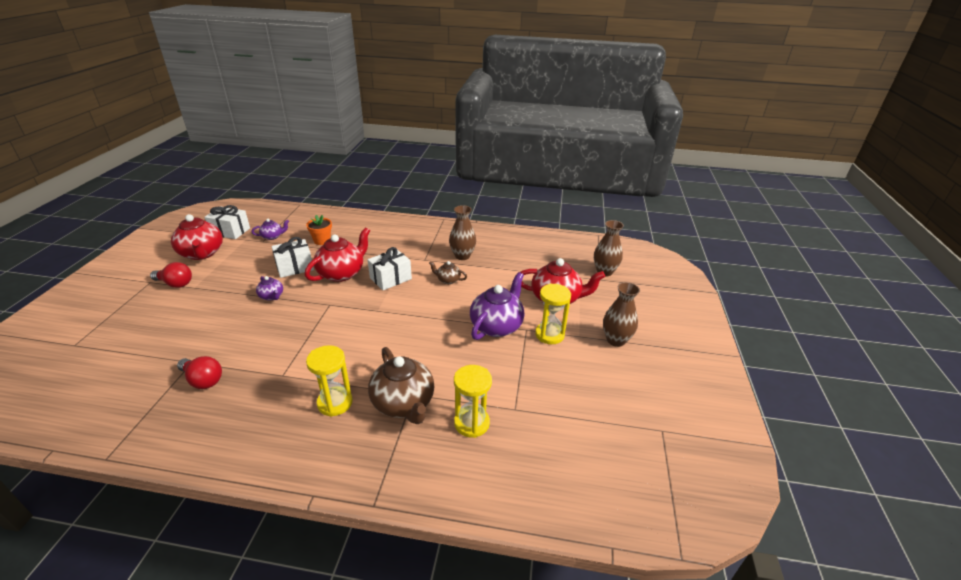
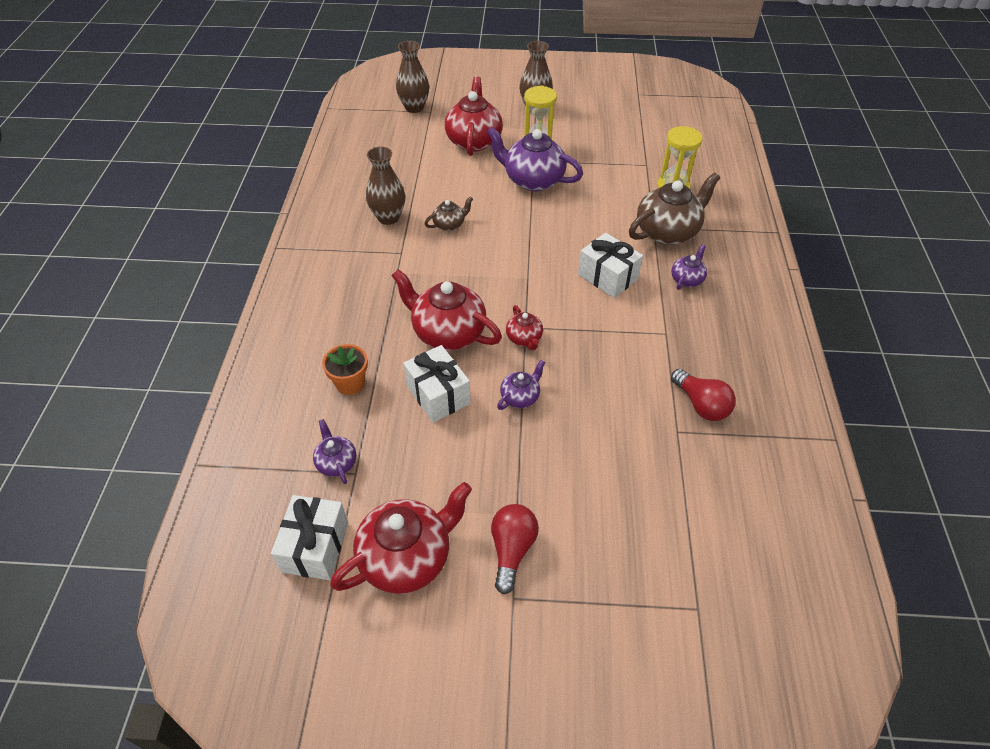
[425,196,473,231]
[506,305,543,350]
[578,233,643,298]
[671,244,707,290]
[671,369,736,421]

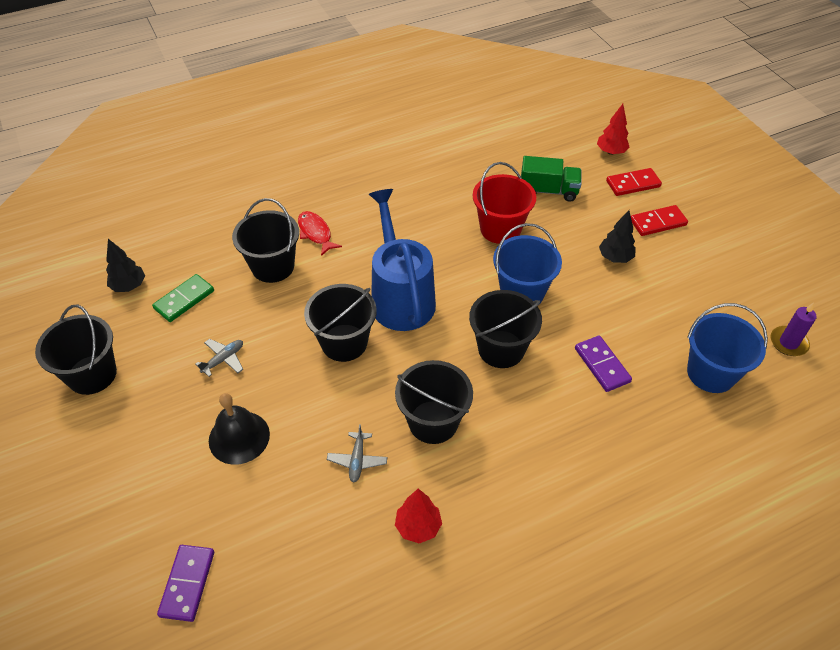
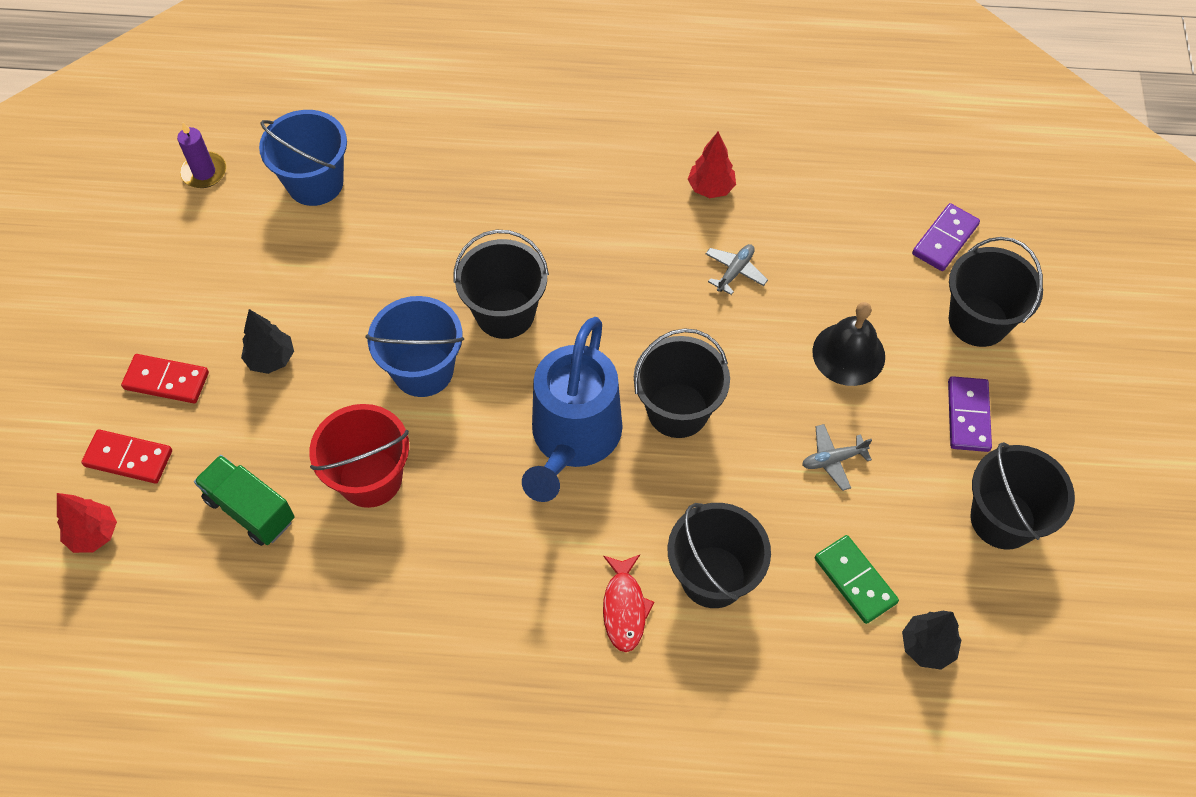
[815,535,899,624]
[948,376,992,452]
[949,237,1043,347]

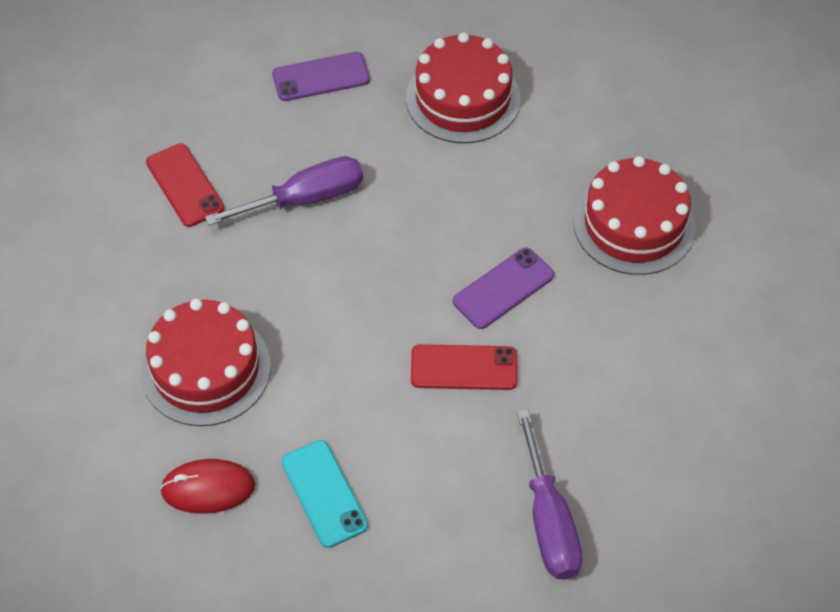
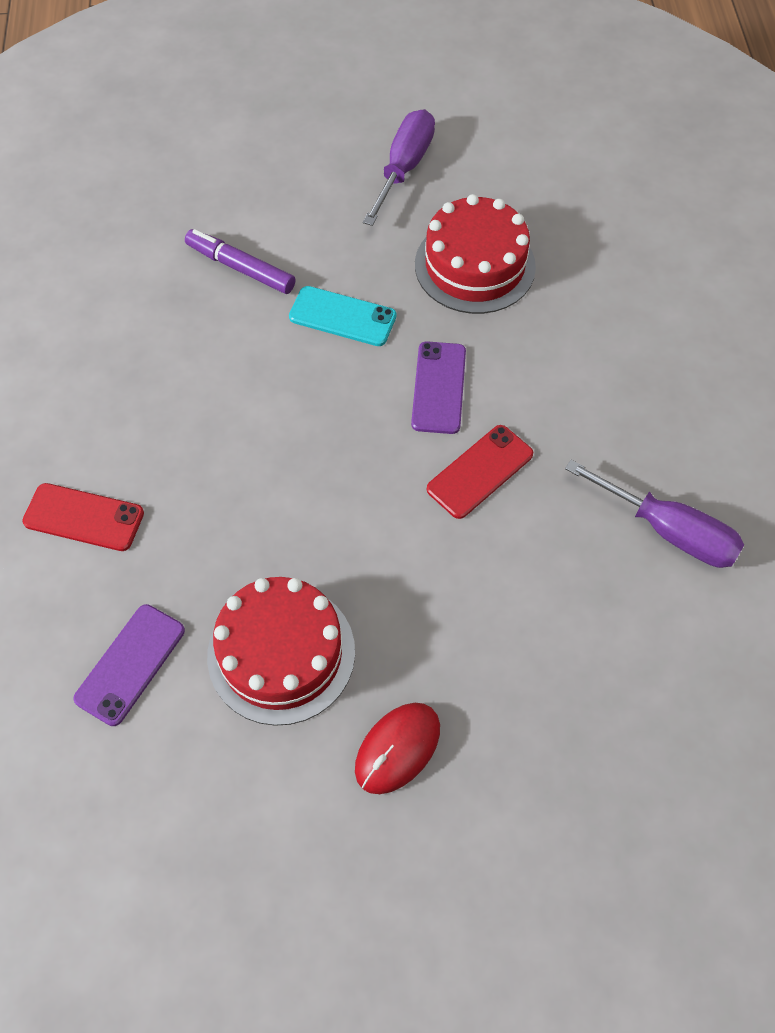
[73,604,185,726]
[185,229,296,294]
[289,286,397,346]
[363,109,435,226]

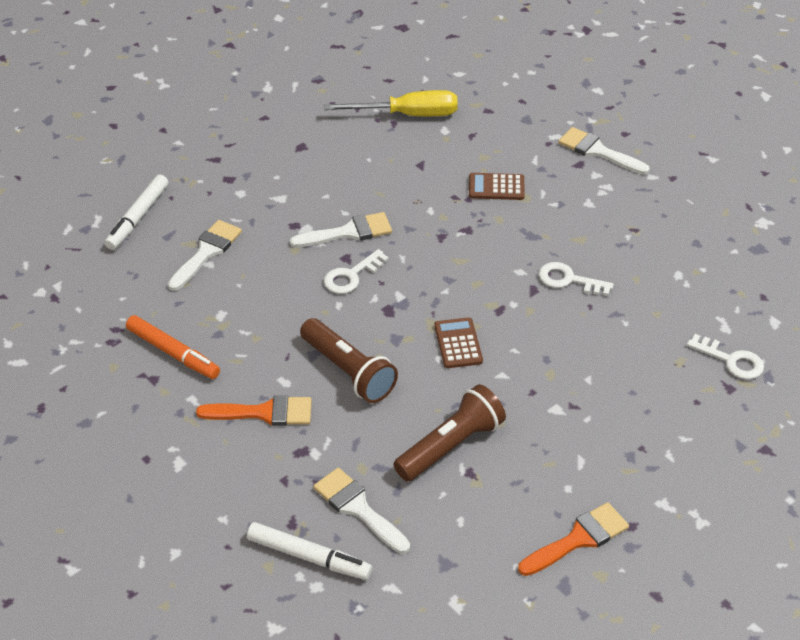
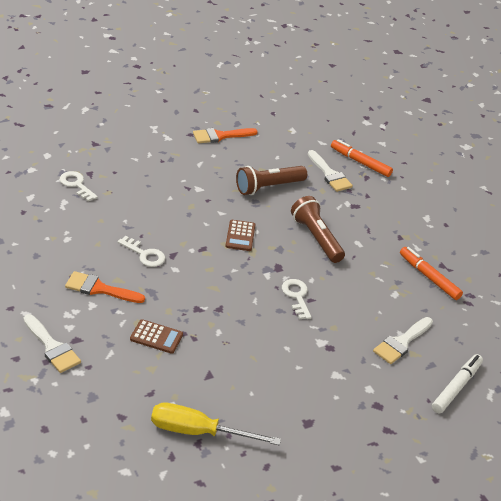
[65,271,145,303]
[282,279,312,319]
[331,140,393,177]
[290,212,392,248] (first image)

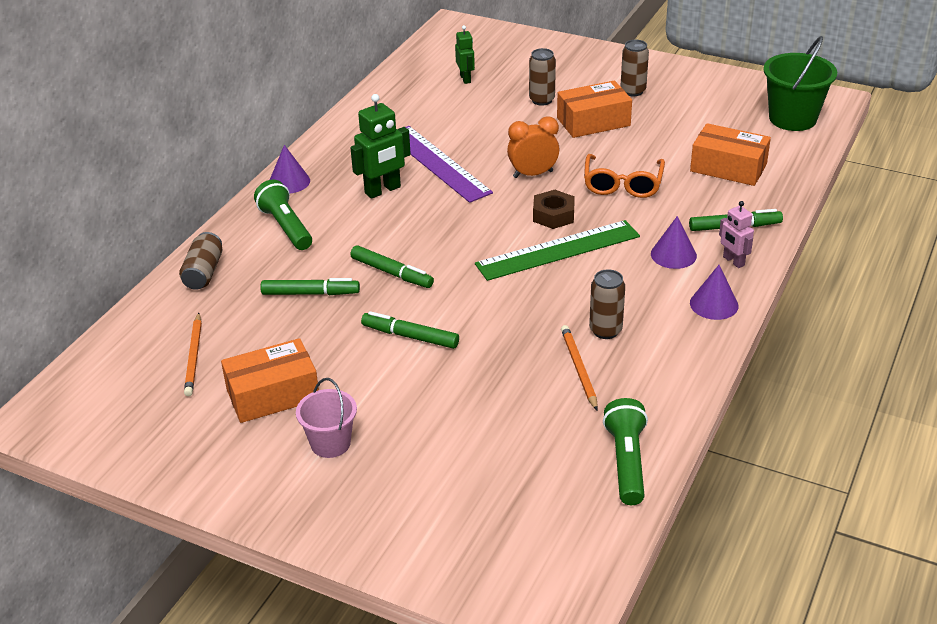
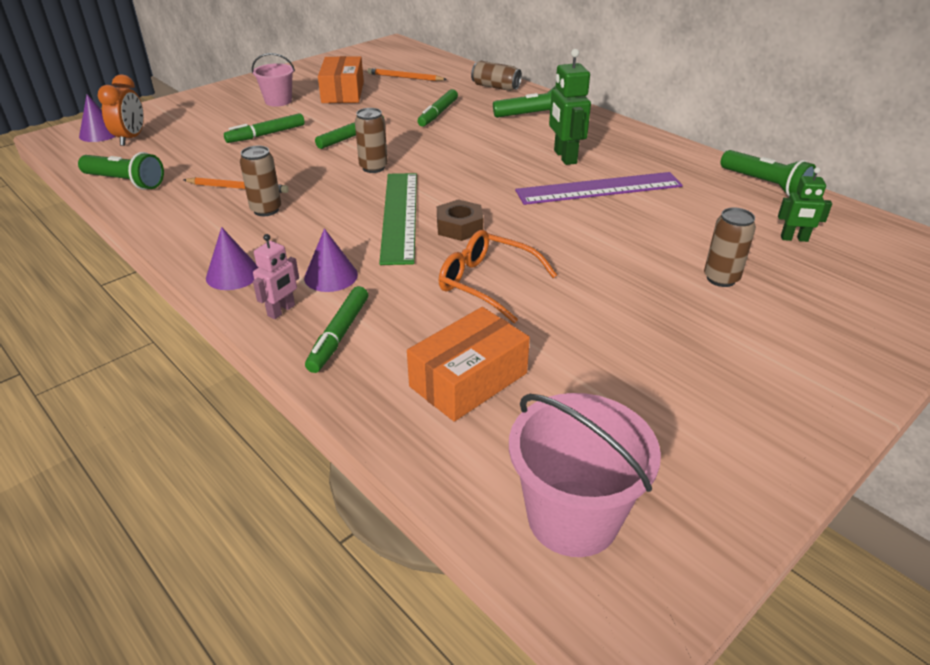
[79,94,116,142]
[98,75,144,146]
[224,113,305,143]
[253,234,299,319]
[355,108,388,173]
[509,393,661,557]
[721,150,816,196]
[557,81,632,138] (first image)

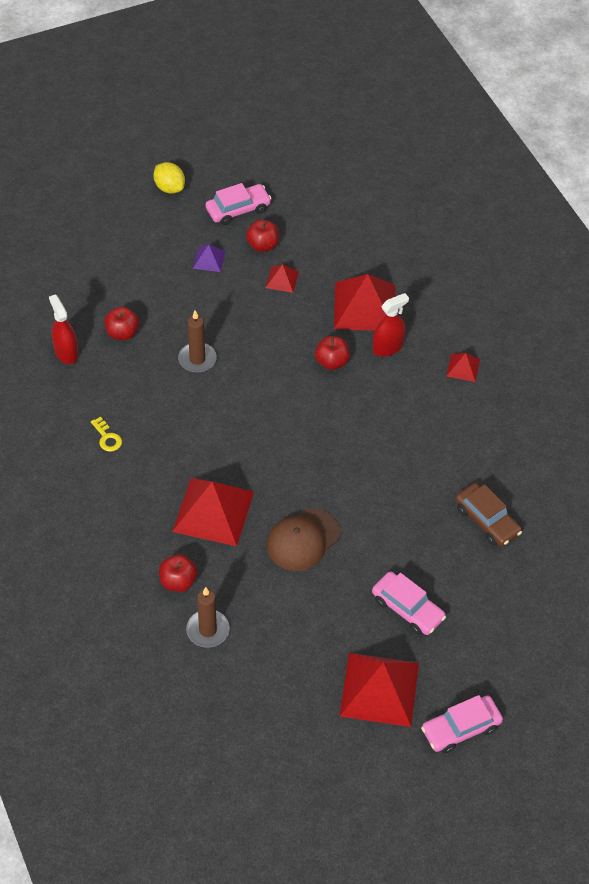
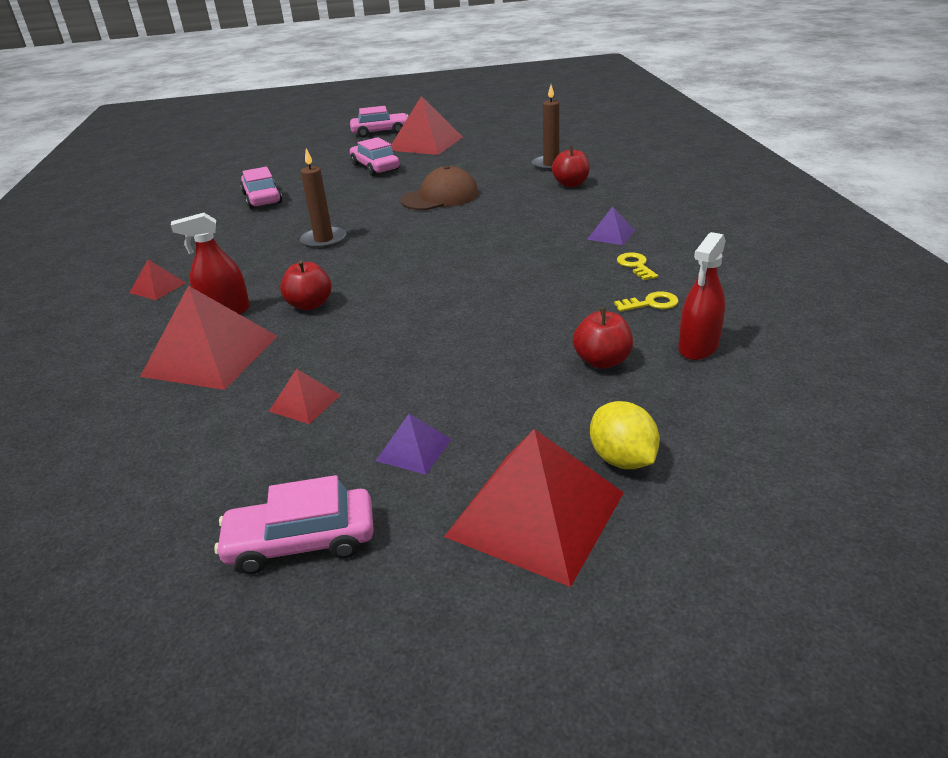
[240,167,283,209]
[300,148,346,249]
[444,429,624,587]
[587,206,635,245]
[590,401,660,469]
[614,291,679,312]
[678,232,726,360]
[246,219,279,252] (first image)

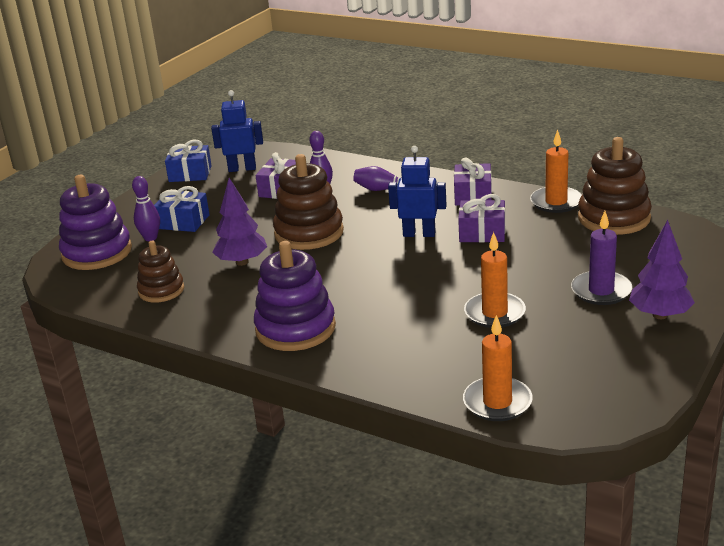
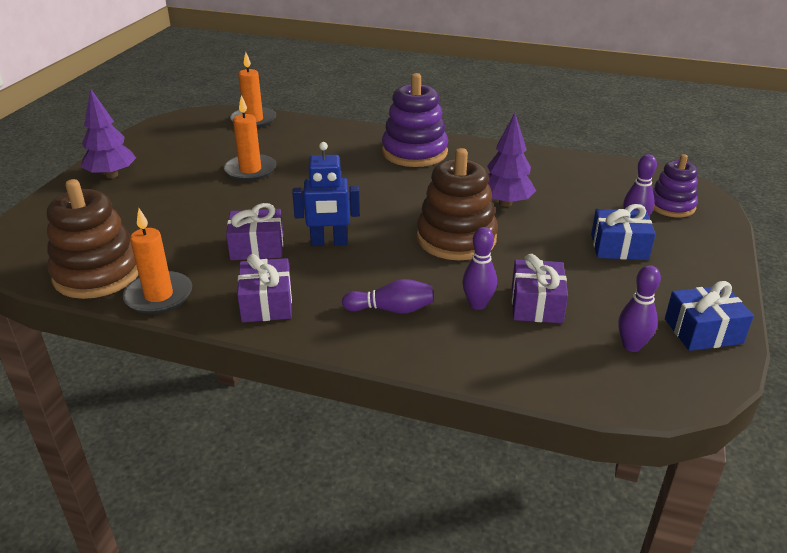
[618,265,661,352]
[653,154,698,217]
[137,241,184,303] (first image)
[571,211,632,305] (first image)

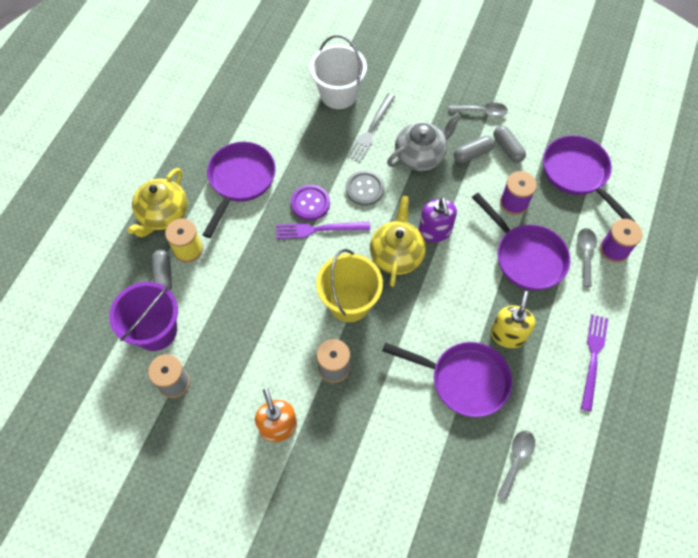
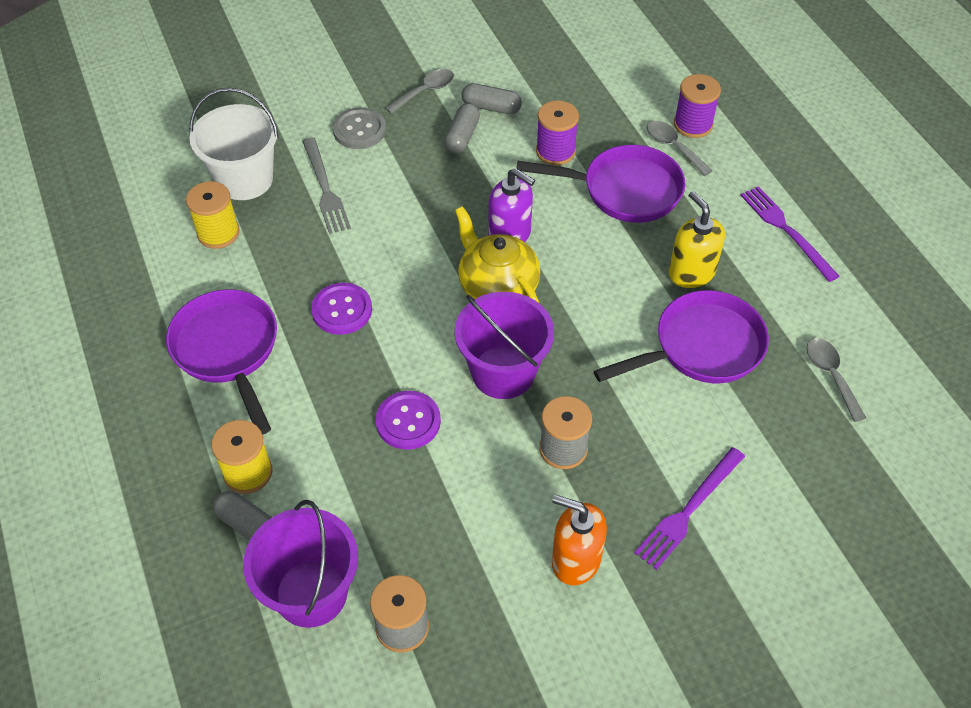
[186,181,240,249]
[332,107,386,149]
[376,391,441,450]
[455,292,554,399]
[635,447,745,570]
[127,168,188,237] (first image)
[387,112,462,171] (first image)
[543,135,635,222] (first image)

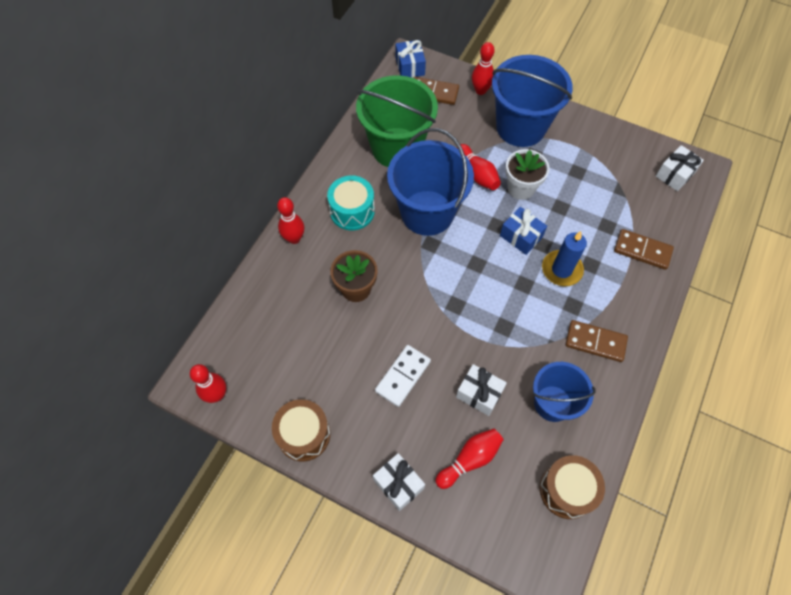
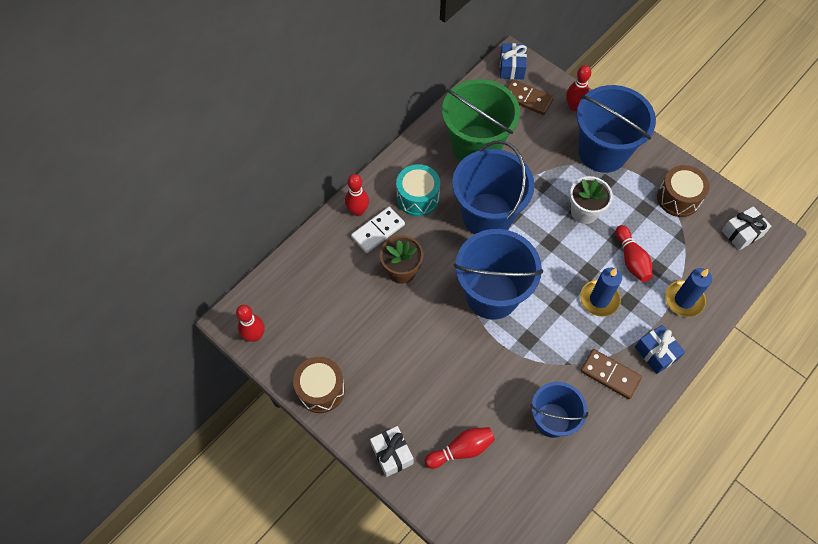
[351,207,405,253]
[454,229,543,320]
[615,225,653,282]
[635,325,685,374]
[657,165,710,217]
[665,268,712,317]
[456,364,507,416] (first image)

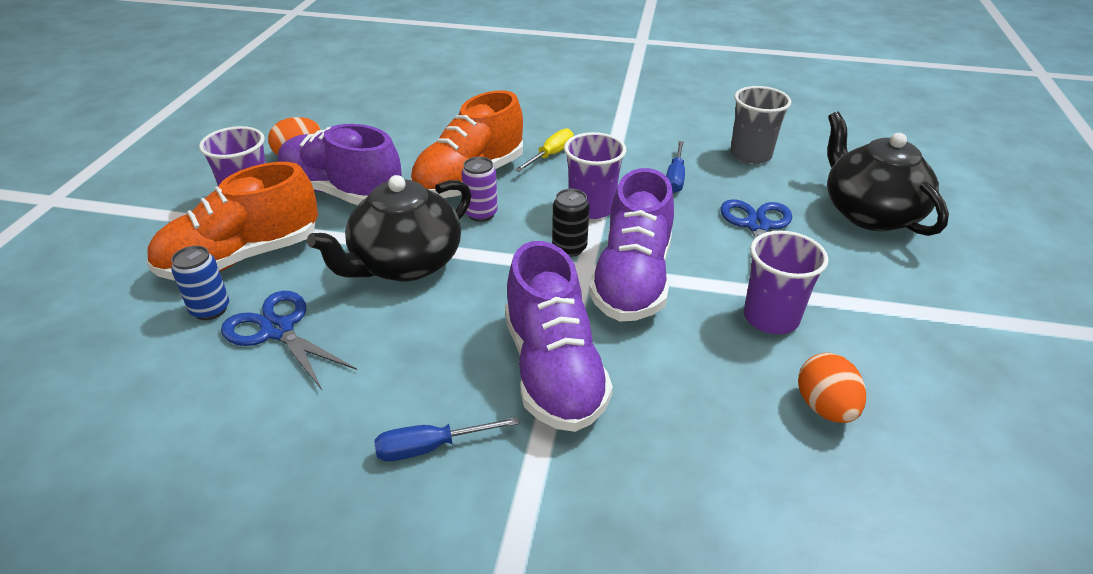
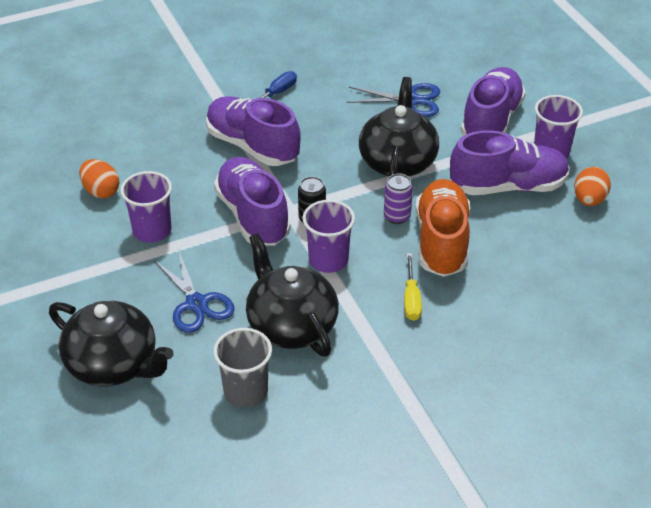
[246,233,339,357]
[461,67,526,136]
[171,246,229,320] (first image)

